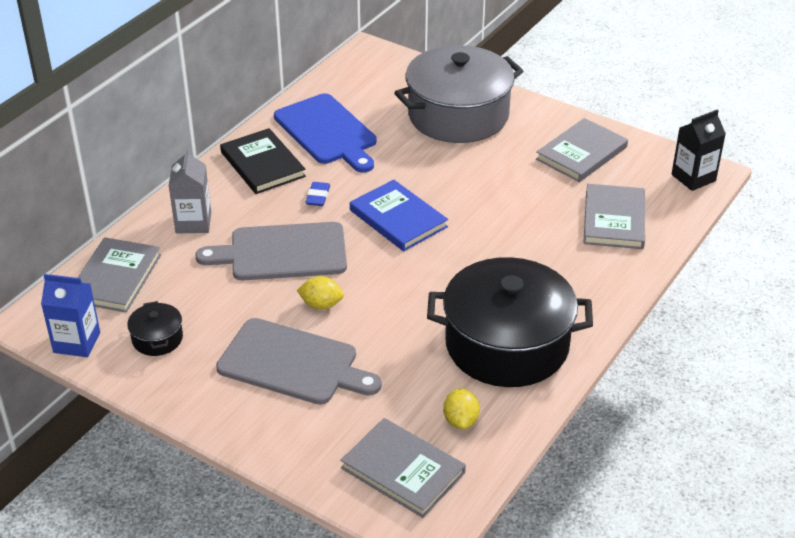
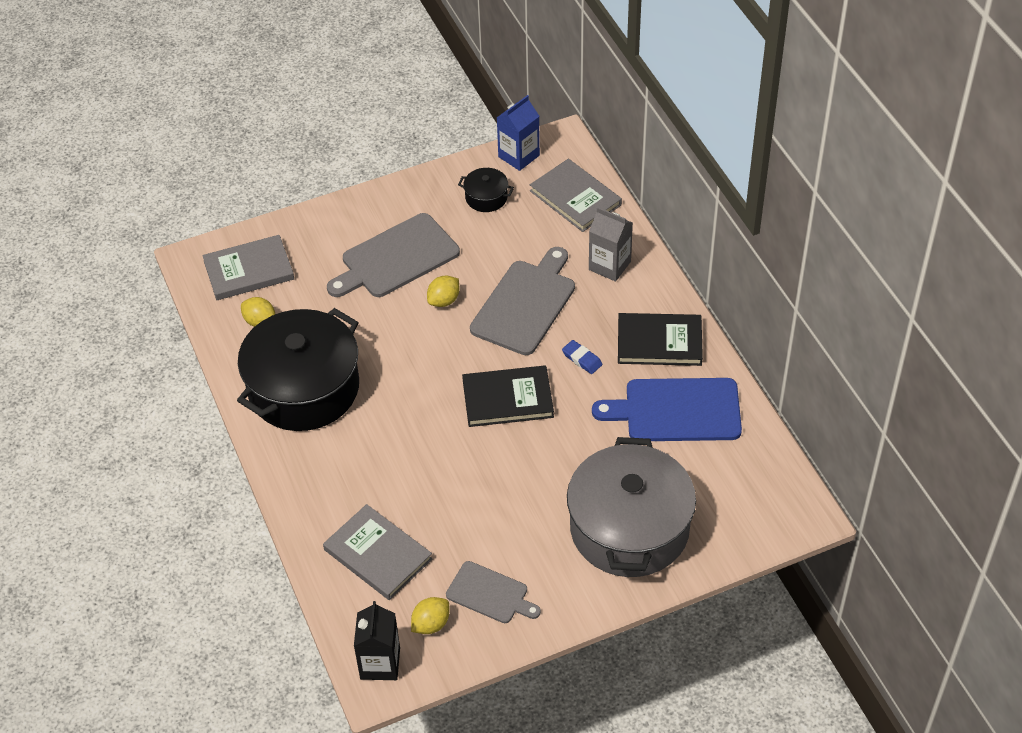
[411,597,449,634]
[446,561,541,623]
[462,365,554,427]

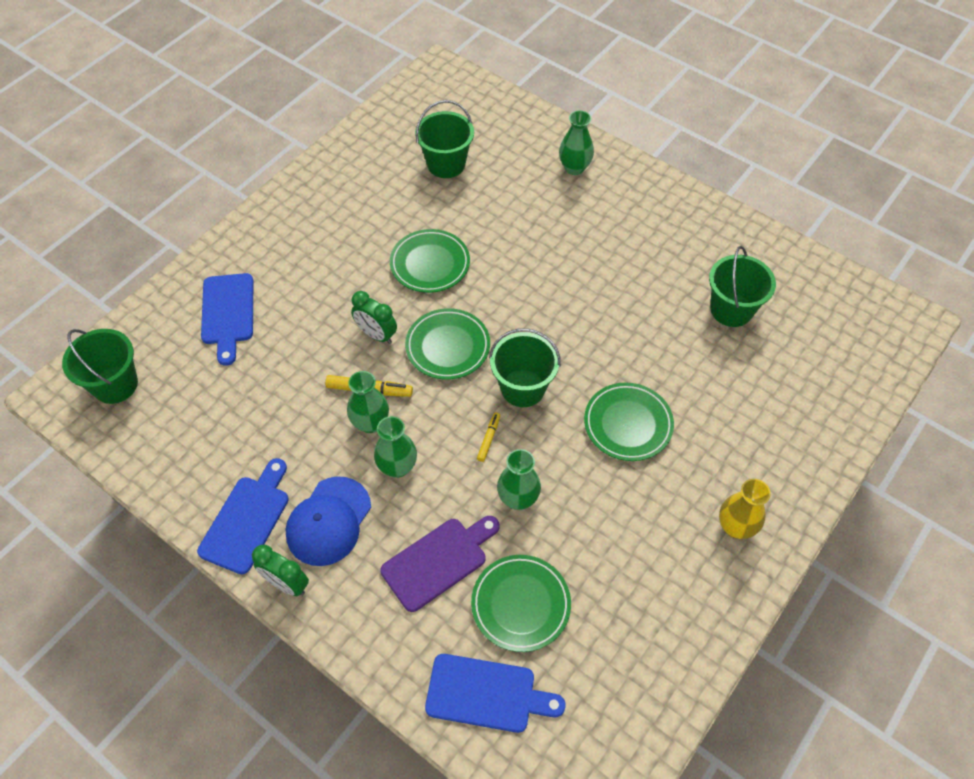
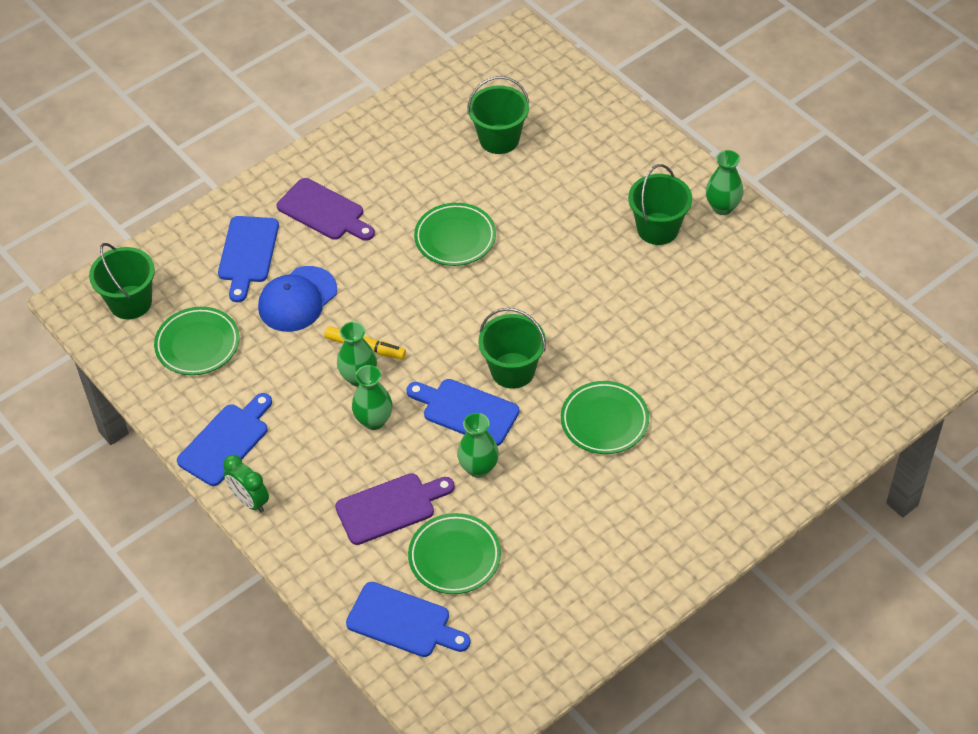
[154,307,239,375]
[258,266,337,332]
[276,178,375,241]
[406,379,520,446]
[628,164,692,245]
[706,150,744,215]
[351,291,397,344] (first image)
[719,479,771,539] (first image)

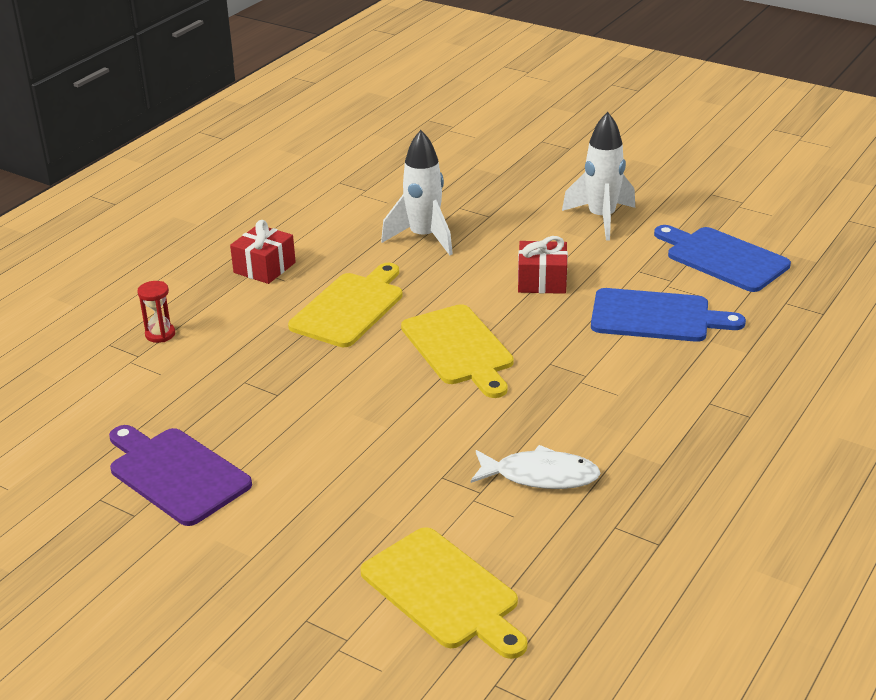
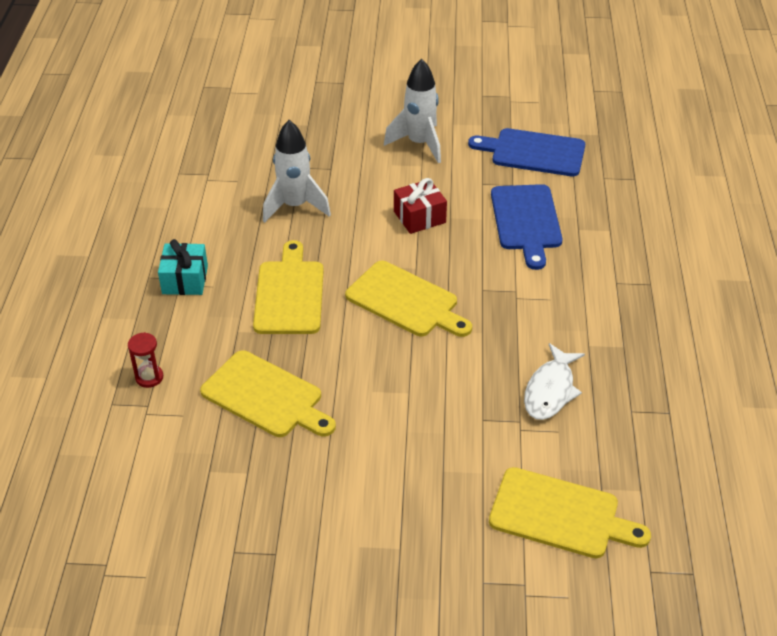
[158,239,208,295]
[200,350,336,437]
[491,184,563,270]
[524,343,585,420]
[109,425,252,526] (first image)

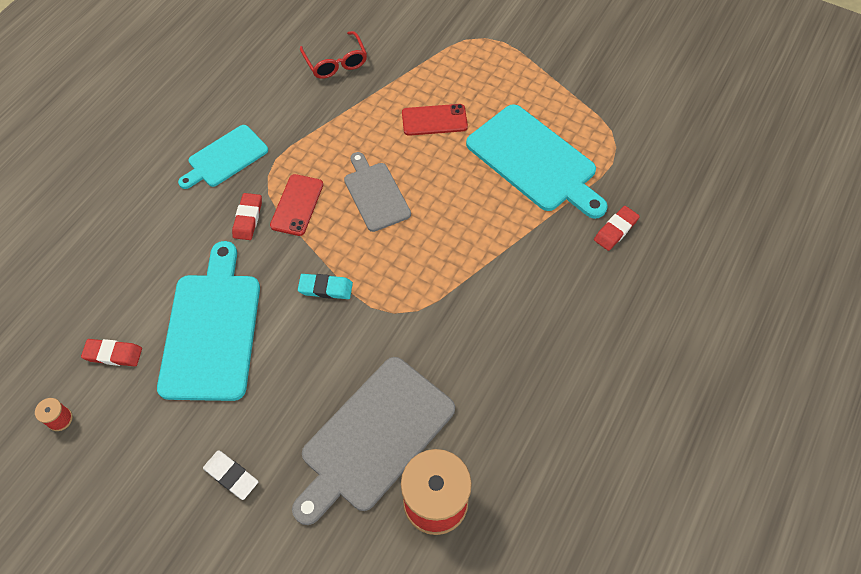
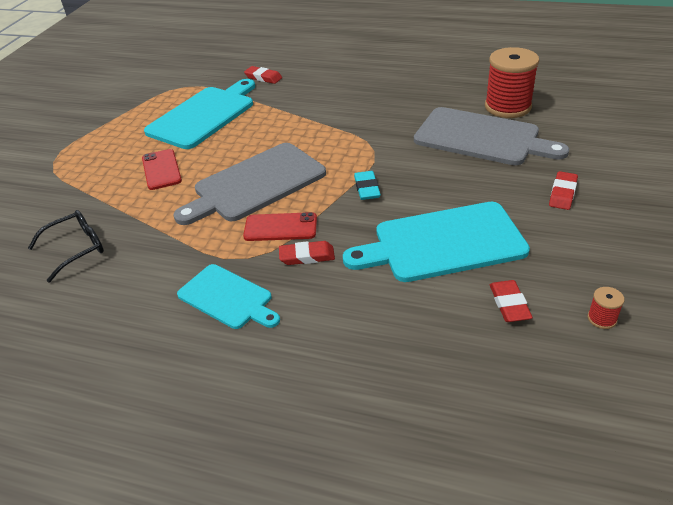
[28,210,104,283]
[173,143,326,225]
[549,171,578,210]

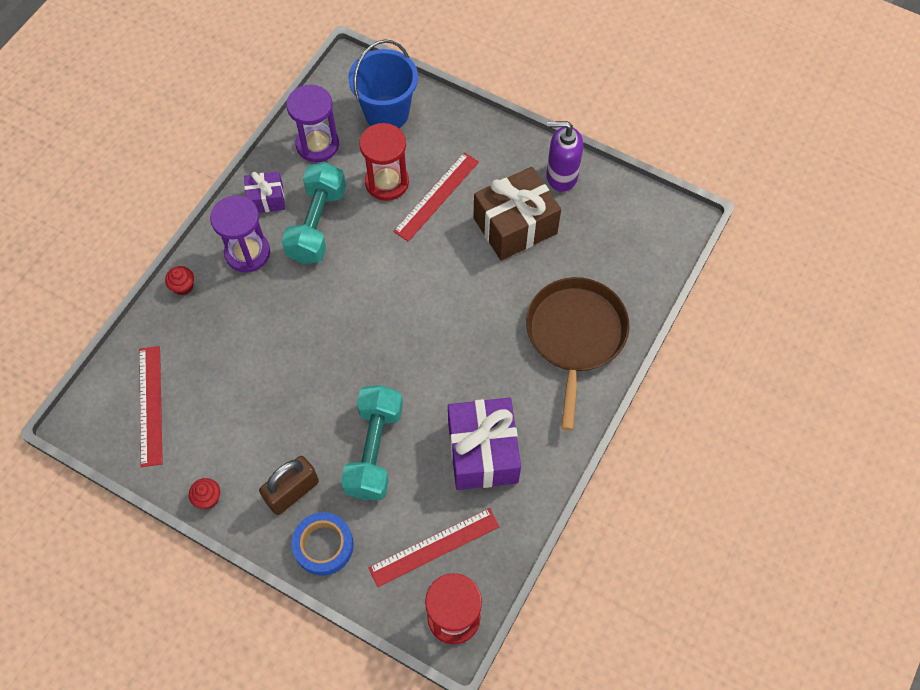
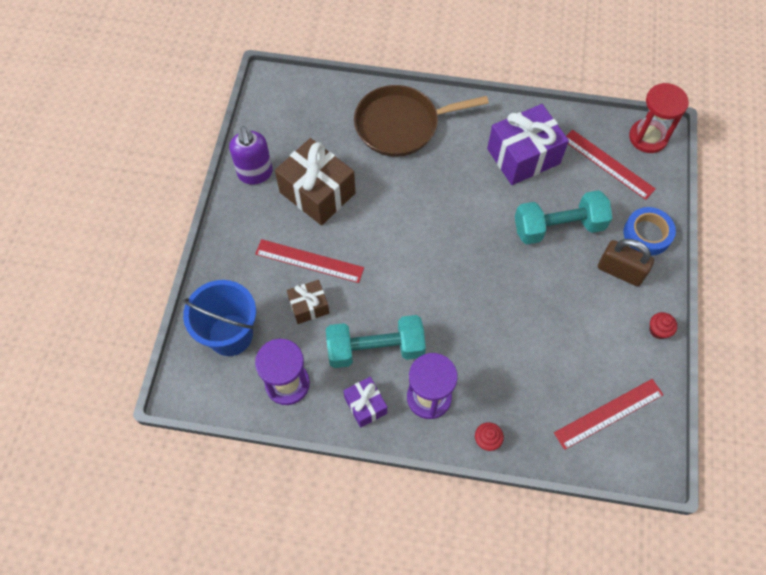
[287,280,329,324]

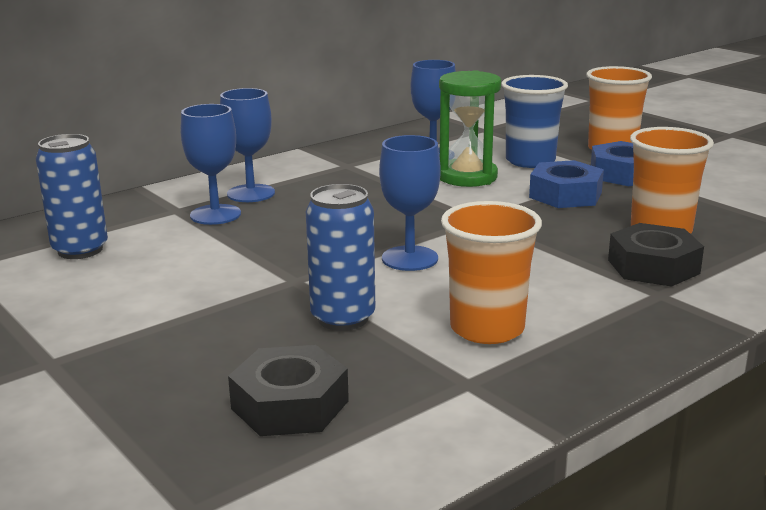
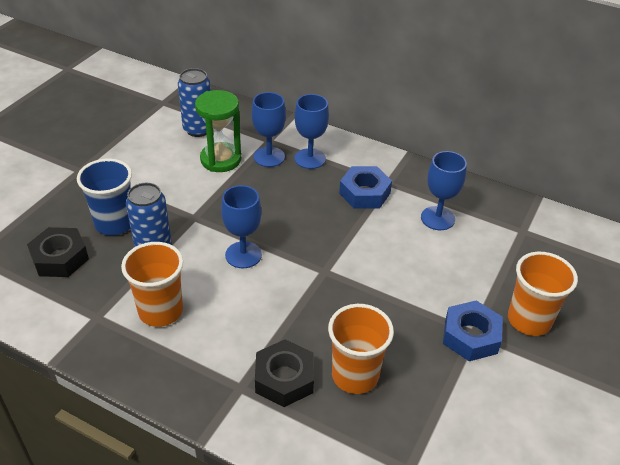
[77,159,132,236]
[195,90,241,172]
[339,166,392,209]

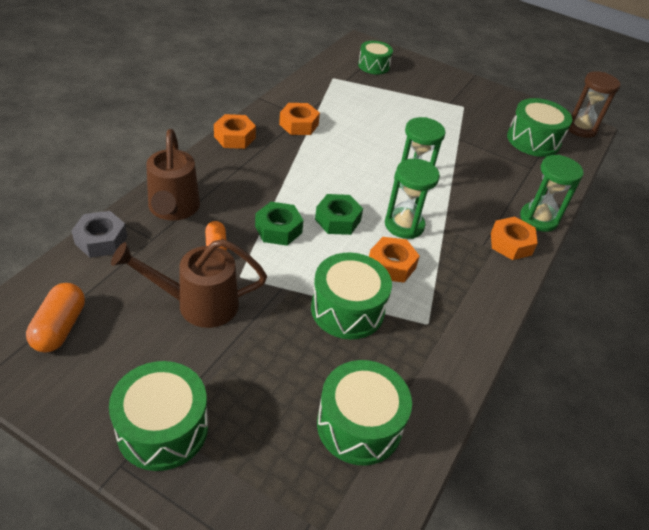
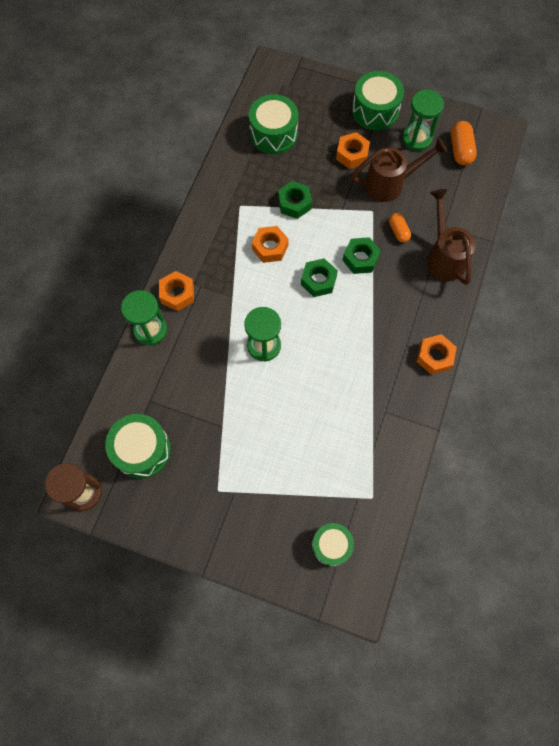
[278,181,312,219]
[336,132,370,169]
[402,90,444,151]
[71,211,127,258] (first image)

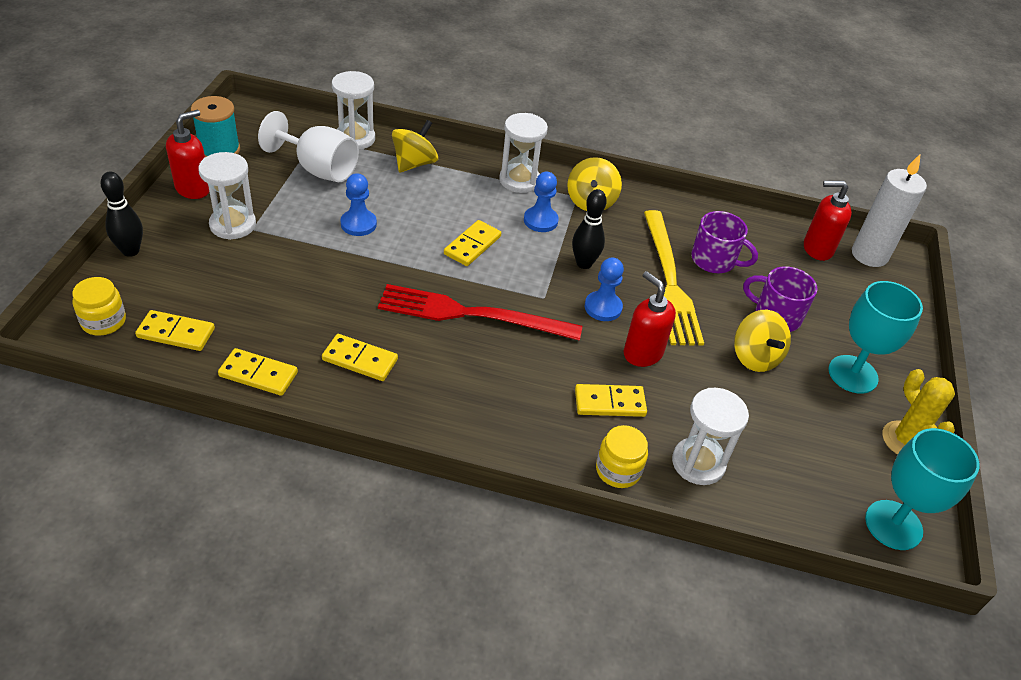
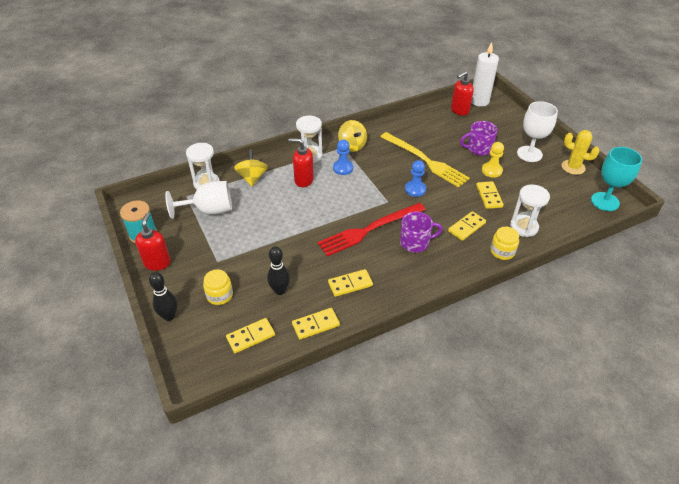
[203,269,233,305]
[267,246,290,295]
[289,138,314,187]
[400,212,443,253]
[476,181,504,209]
[482,142,504,178]
[517,101,558,162]
[198,152,256,240] (first image)
[341,173,377,236] (first image)

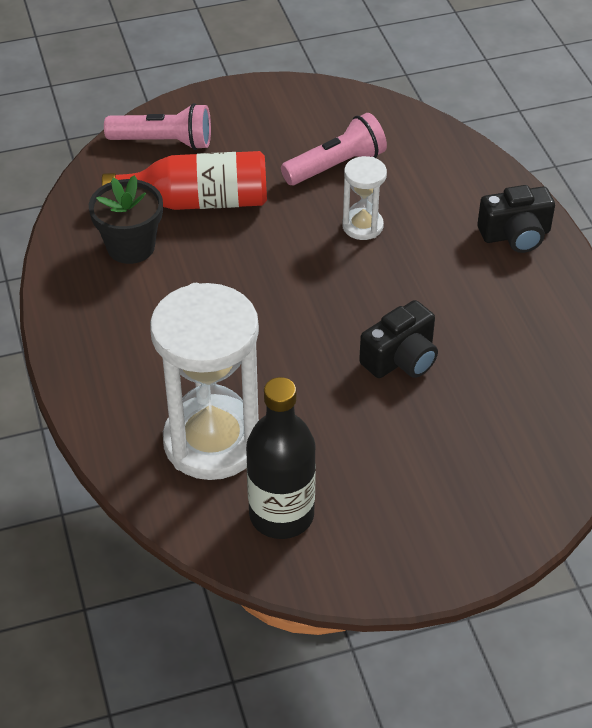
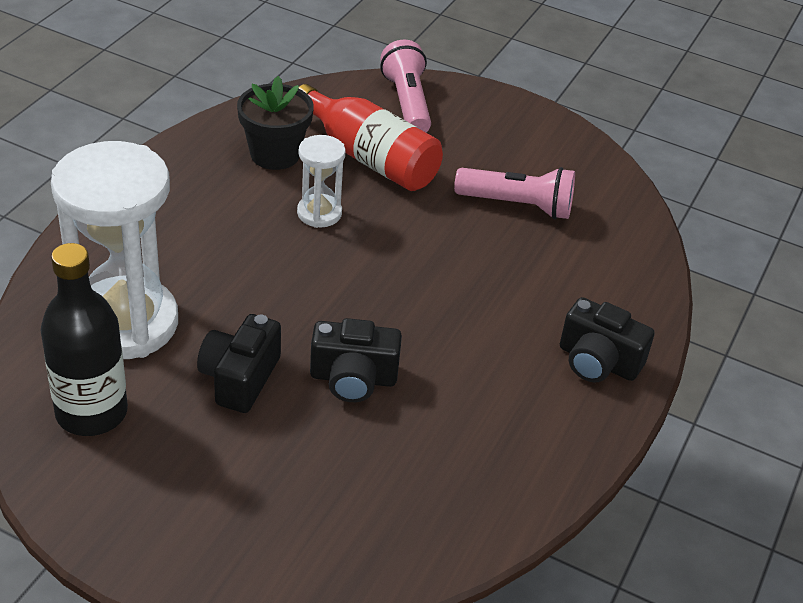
[197,314,281,413]
[297,135,346,228]
[380,40,431,132]

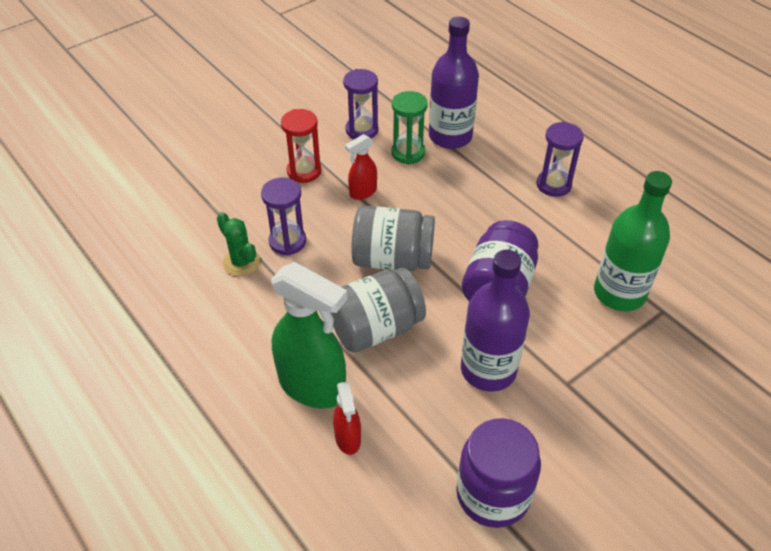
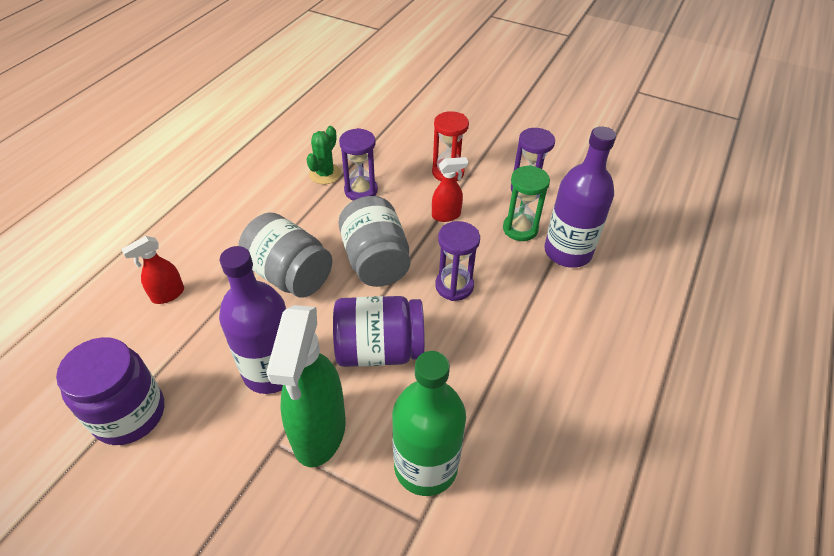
[266,305,346,467]
[432,157,468,222]
[435,221,480,301]

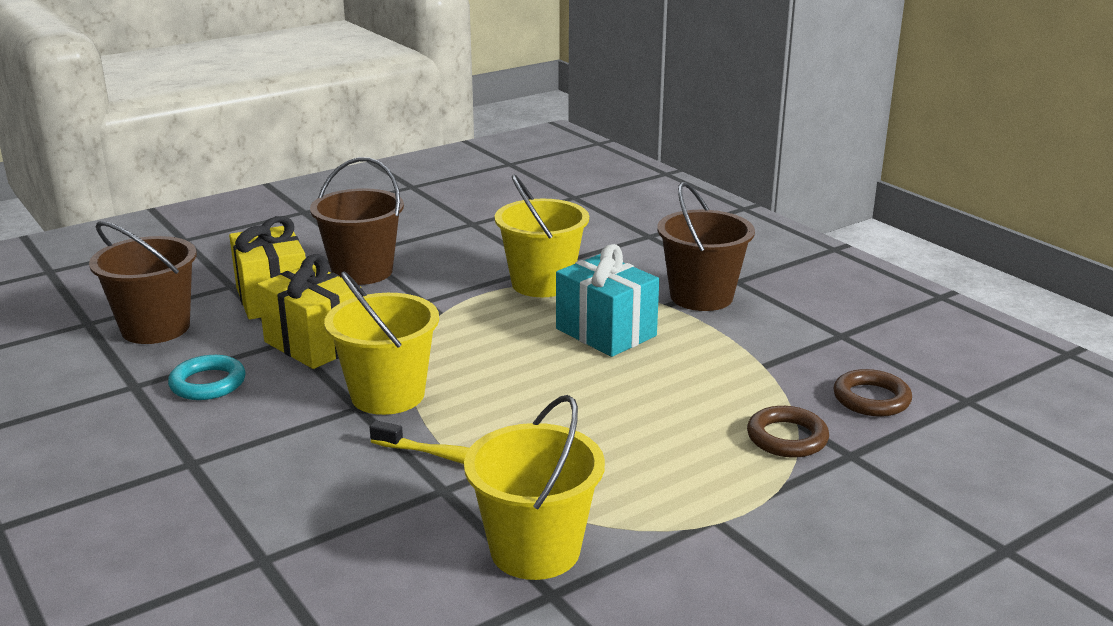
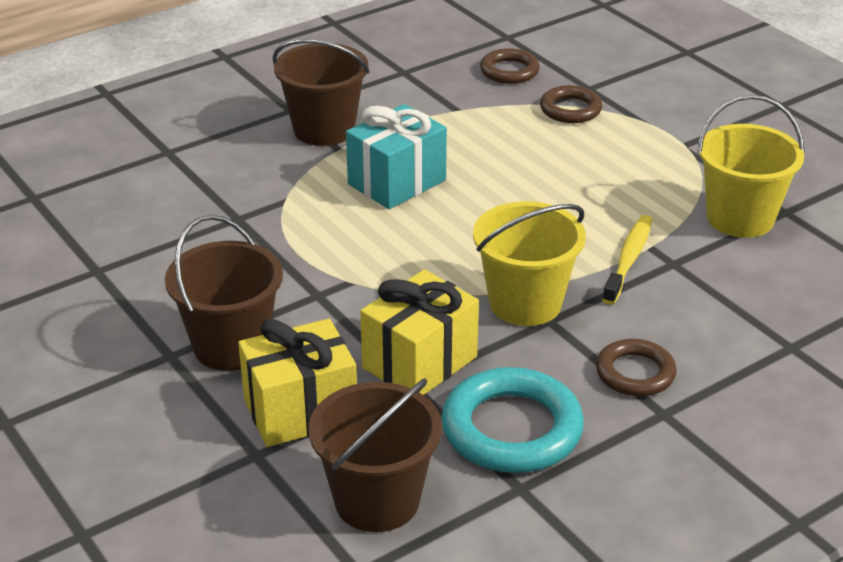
[441,367,584,473]
[596,339,677,396]
[495,175,589,297] (first image)

